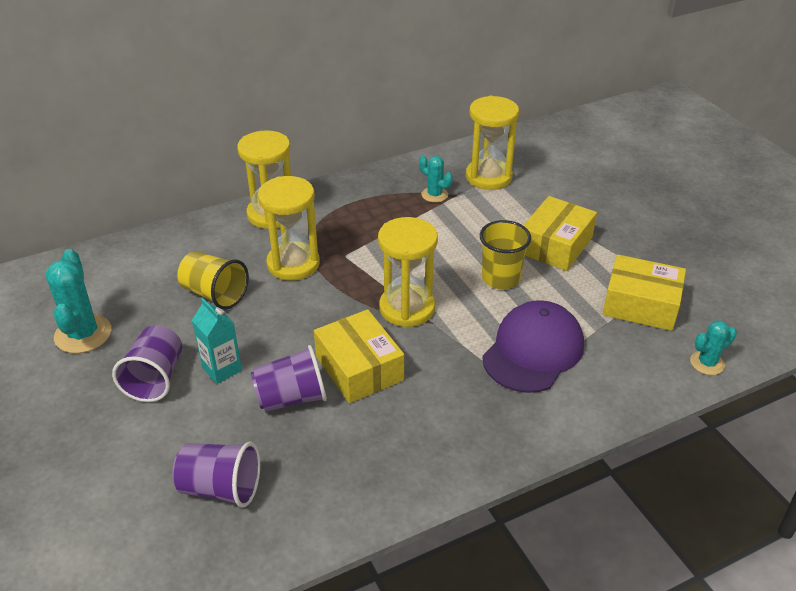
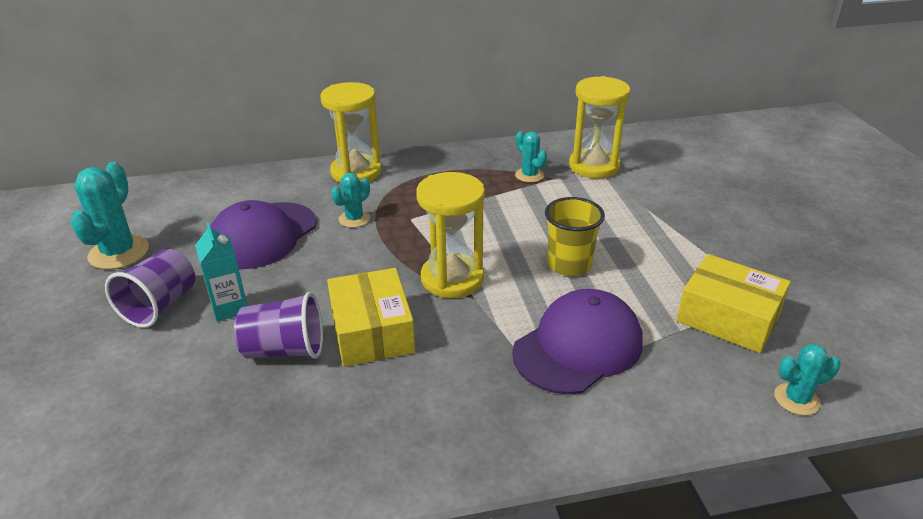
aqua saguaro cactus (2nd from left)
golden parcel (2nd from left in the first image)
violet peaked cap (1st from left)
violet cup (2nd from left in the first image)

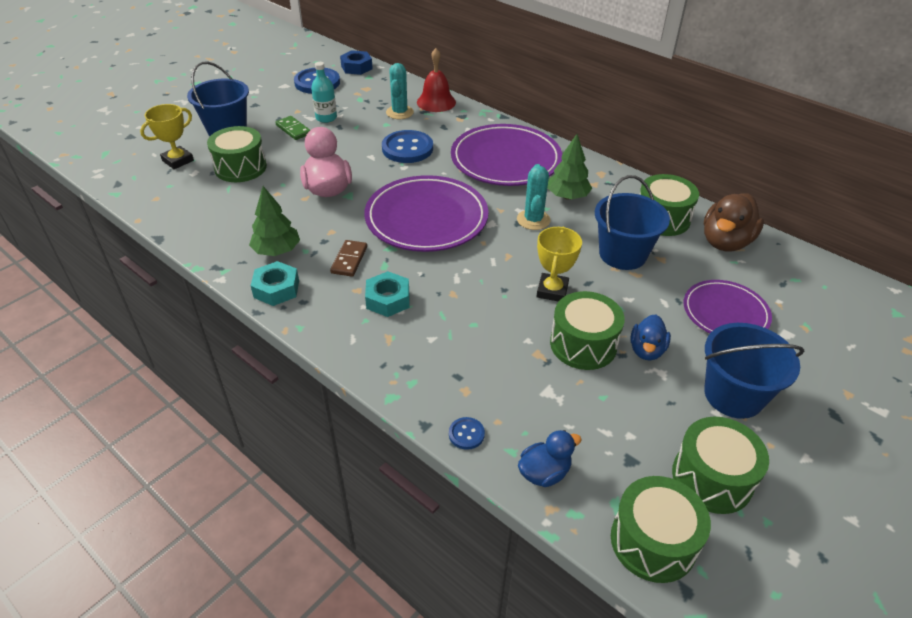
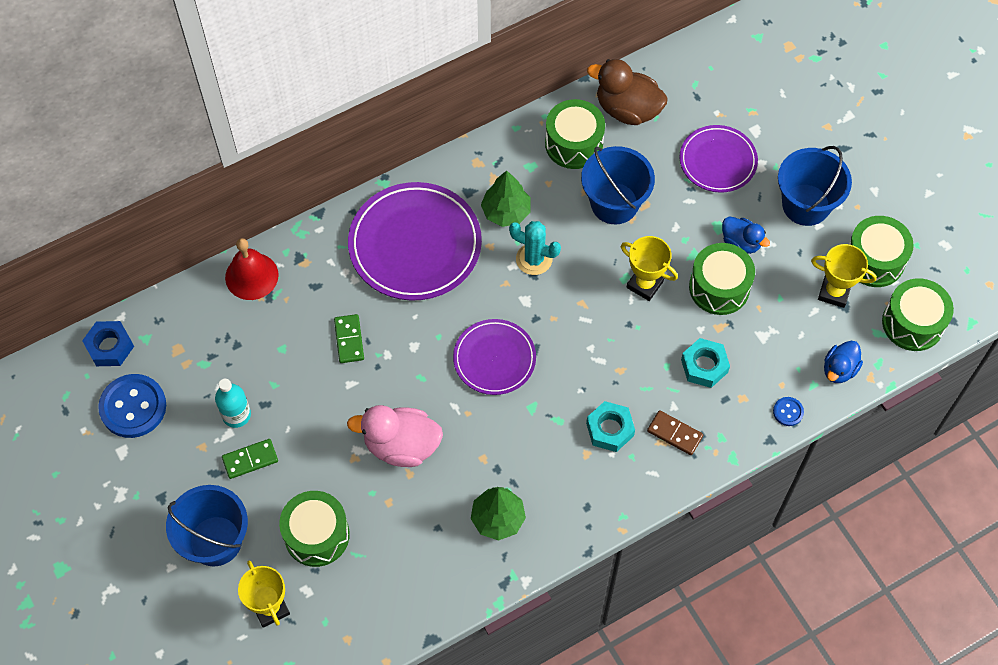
aqua saguaro cactus (1st from left in the first image)
leaf-green domino (2nd from left)
violet plate (2nd from left)
dark brown duck
dark brown domino
aqua hex nut (2nd from left)
blue duck (2nd from left)
golden award cup (3rd from left)

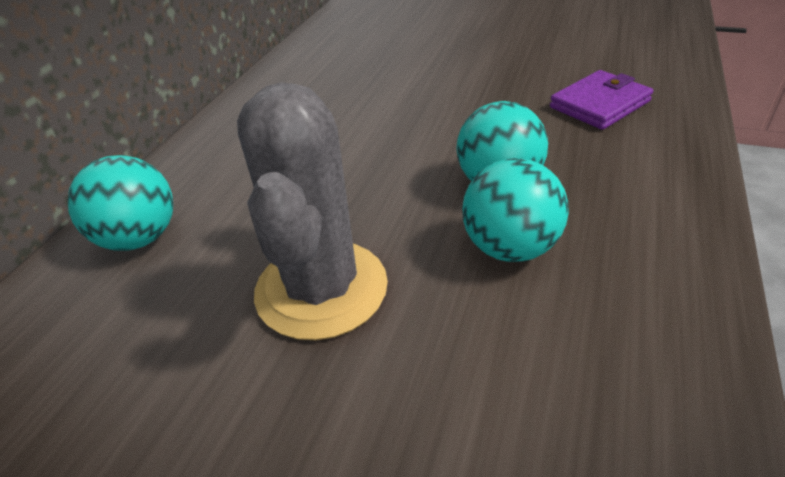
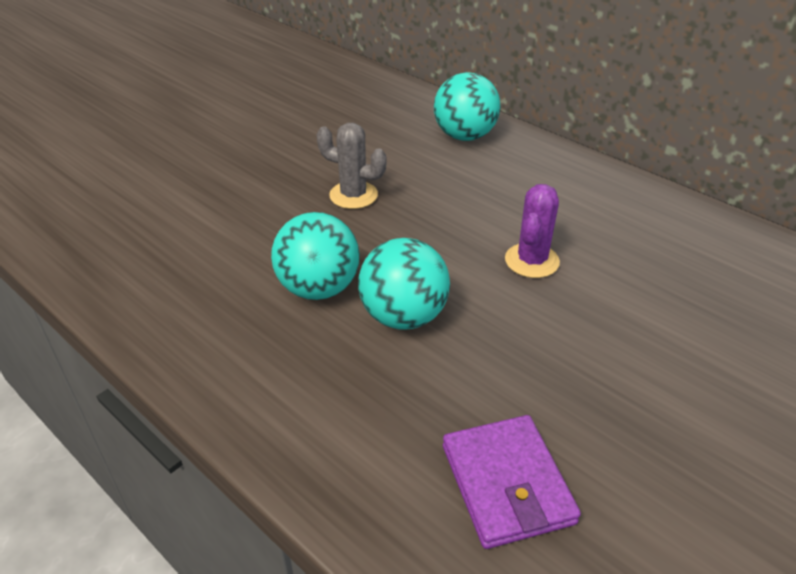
grey saguaro cactus
violet saguaro cactus

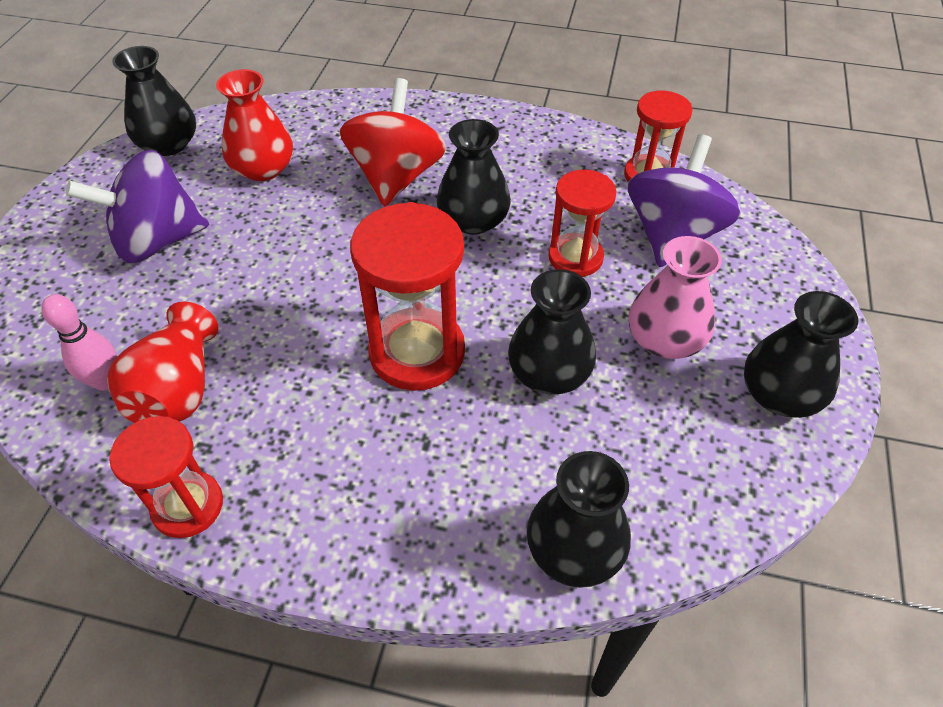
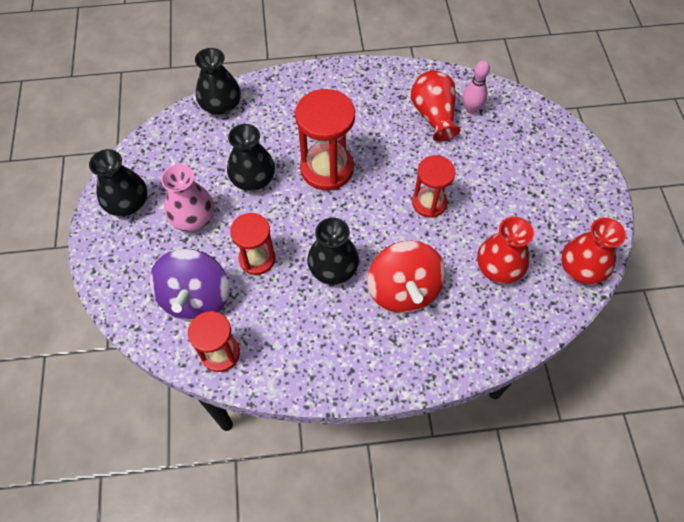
crimson flower vase (3rd from left)
violet whirligig (1st from left in the first image)
crimson hourglass (4th from left)

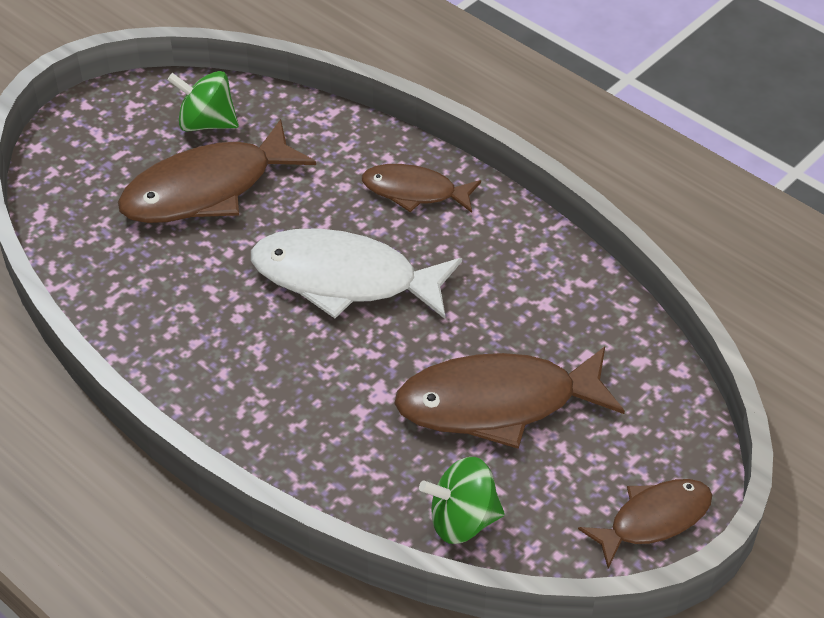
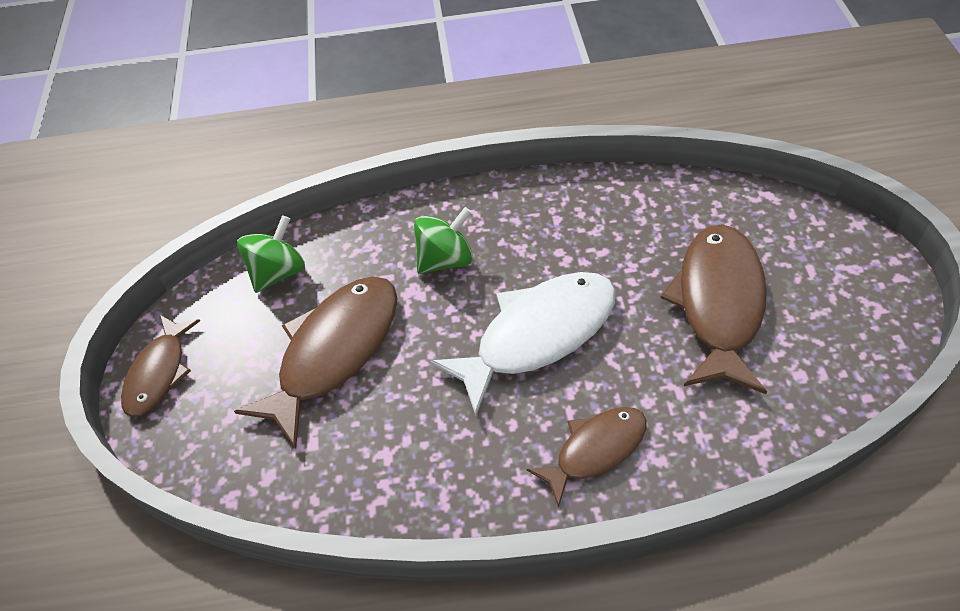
leaf-green whirligig (2nd from left)

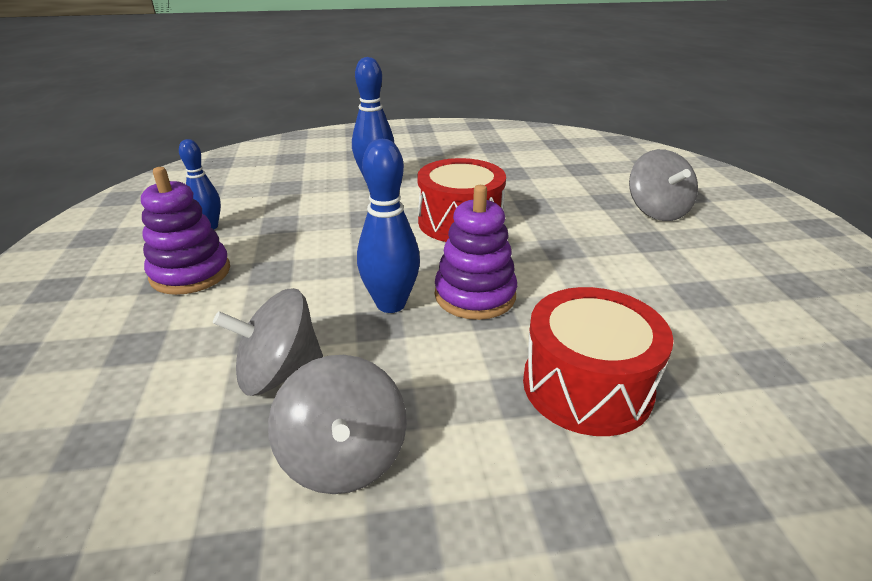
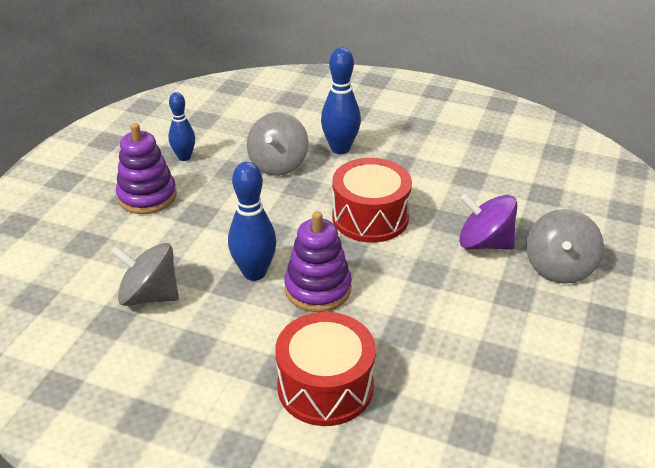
grey whirligig (2nd from left)
violet whirligig

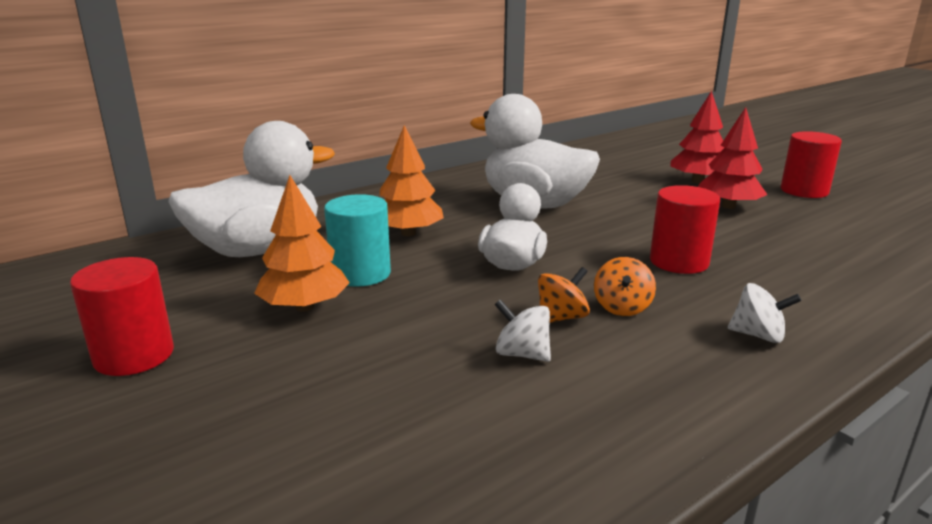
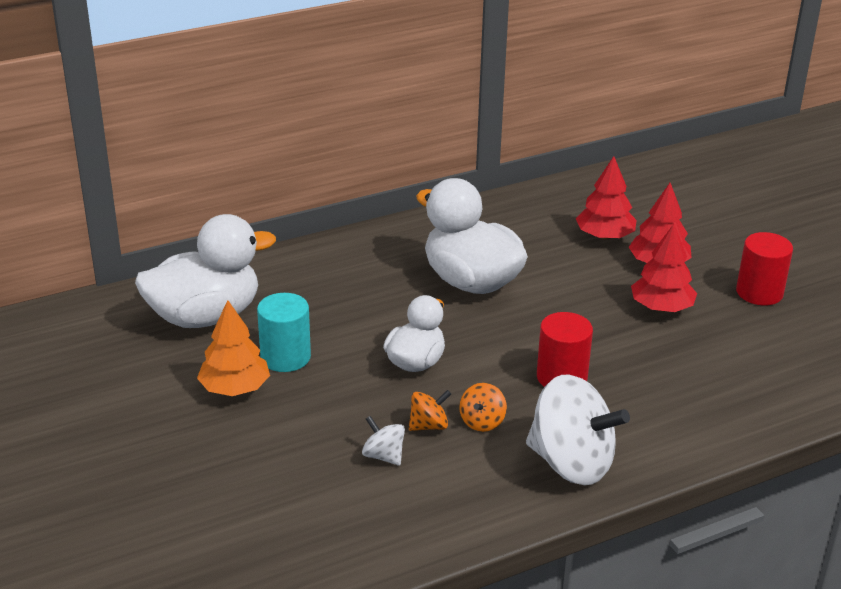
orange-coloured toy tree (2nd from left in the first image)
crimson cylinder shape (1st from left in the first image)
white whirligig (2nd from left)
crimson toy tree (1st from left)

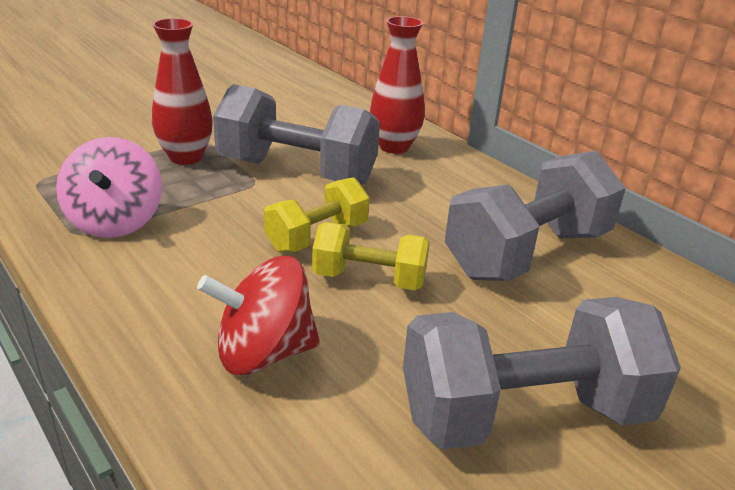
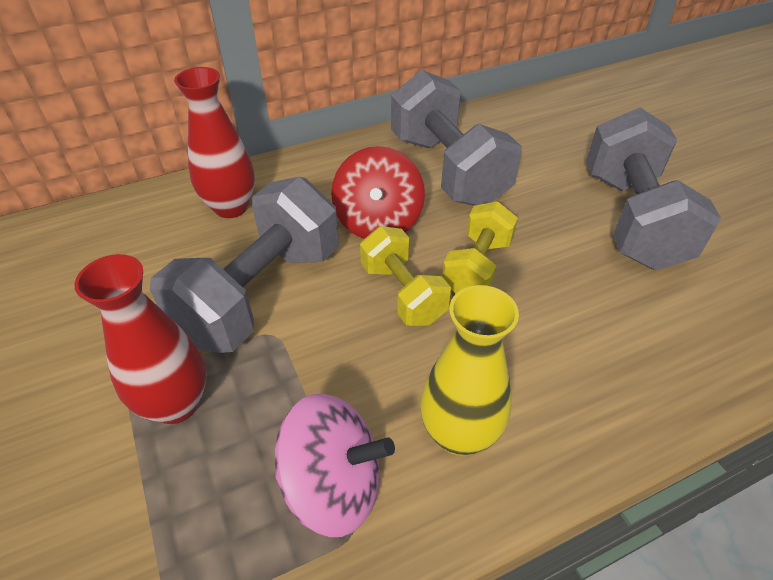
crimson whirligig
golden flower vase

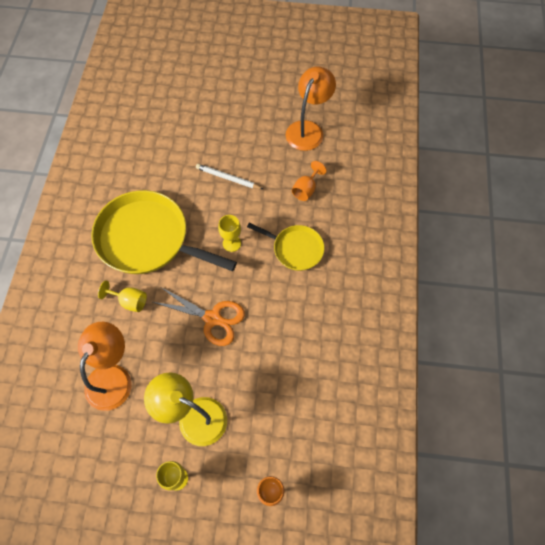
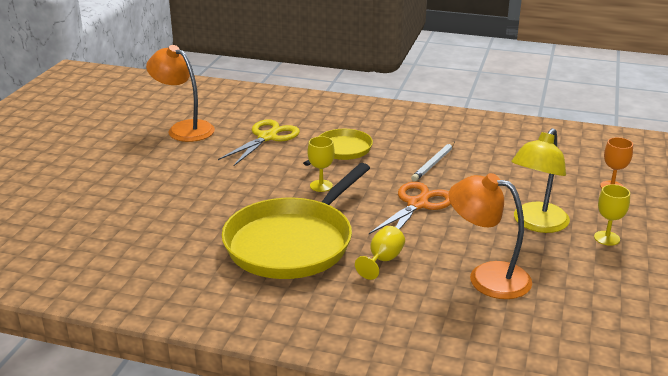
golden shears
white lead pencil

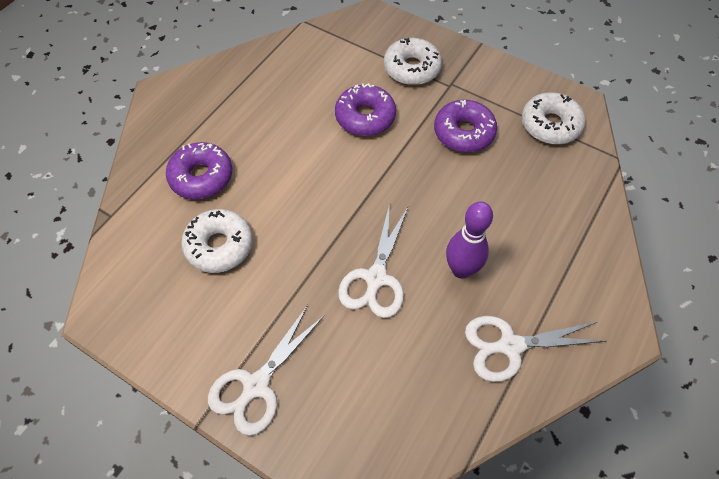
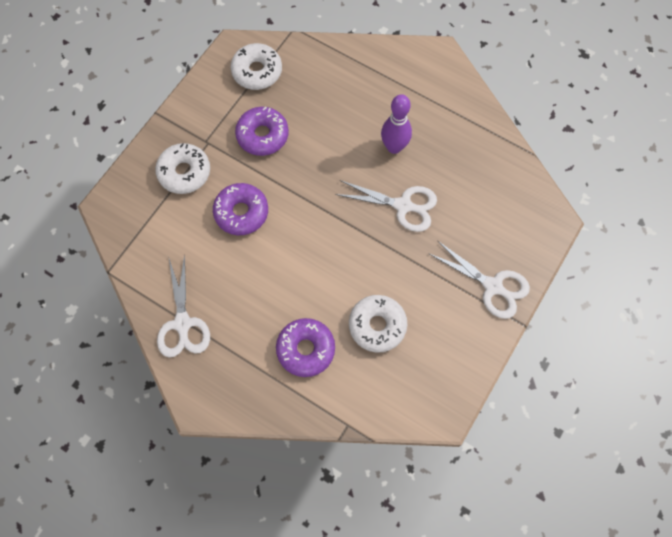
white shears (1st from left)

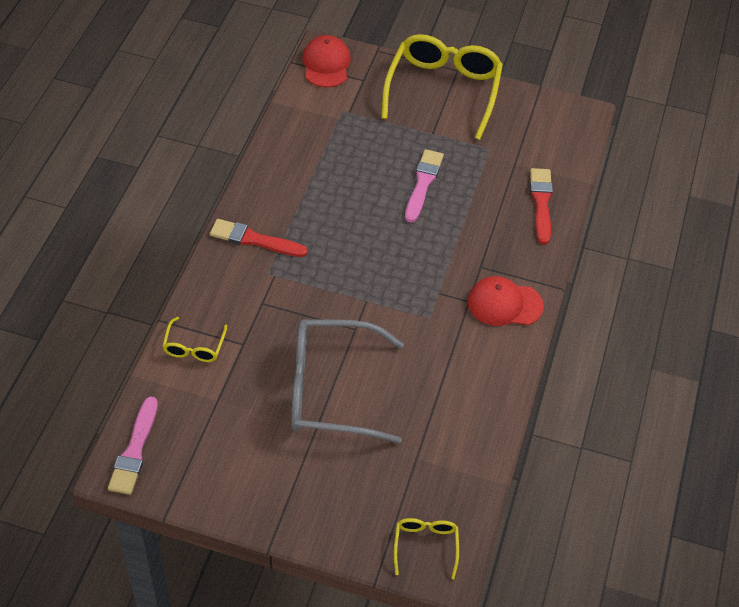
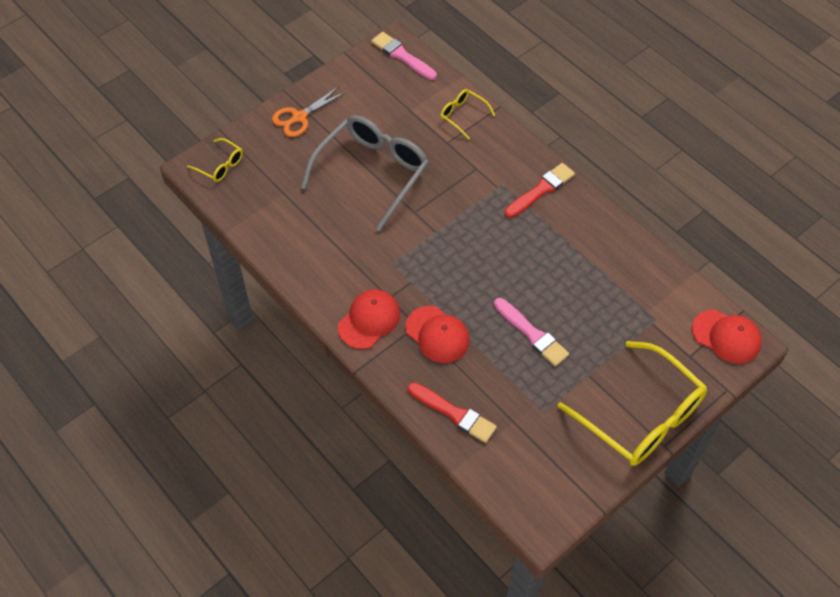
orange-coloured shears
crimson peaked cap (2nd from left)

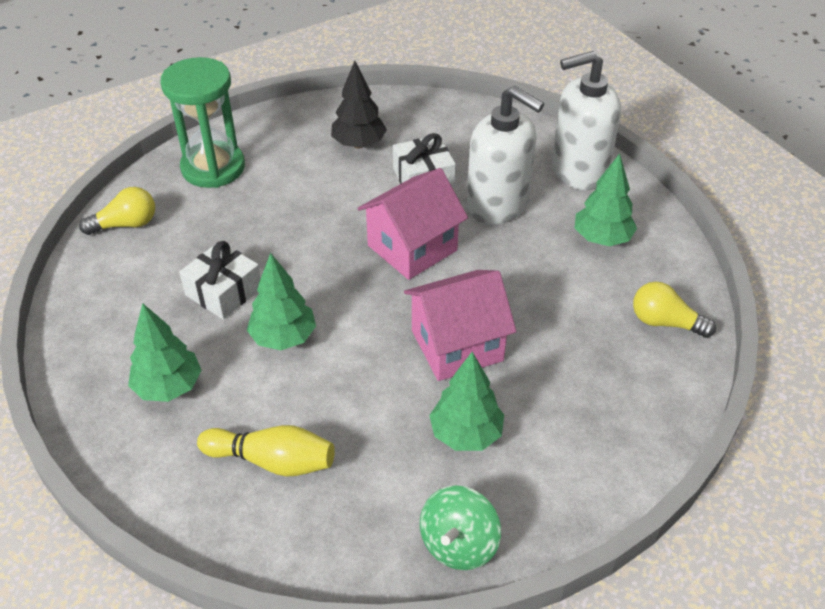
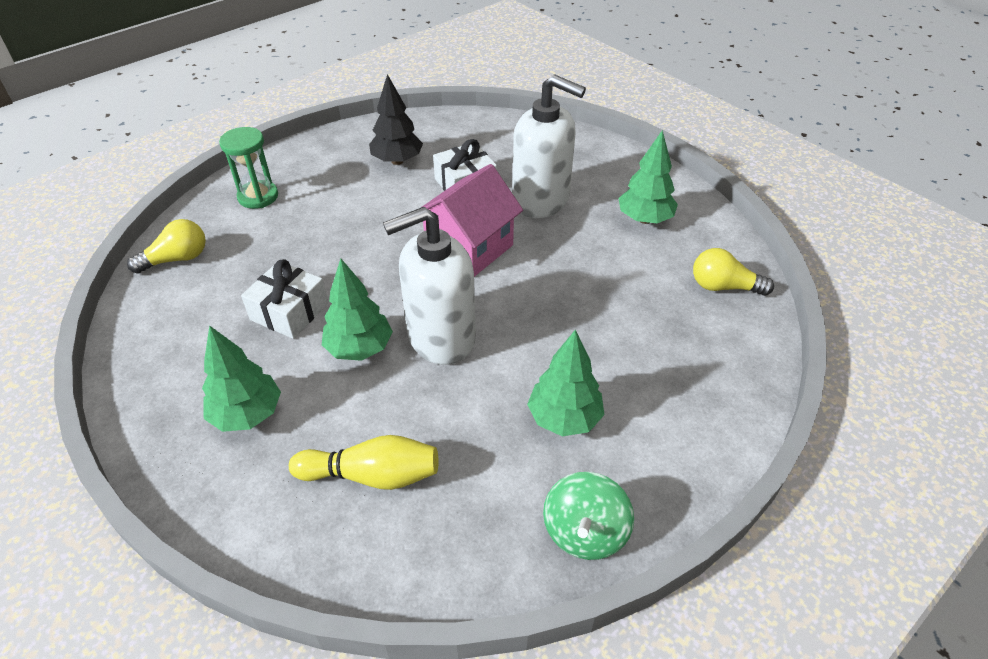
white soap pump (1st from left)
leaf-green hourglass
pink cottage (2nd from left in the first image)

